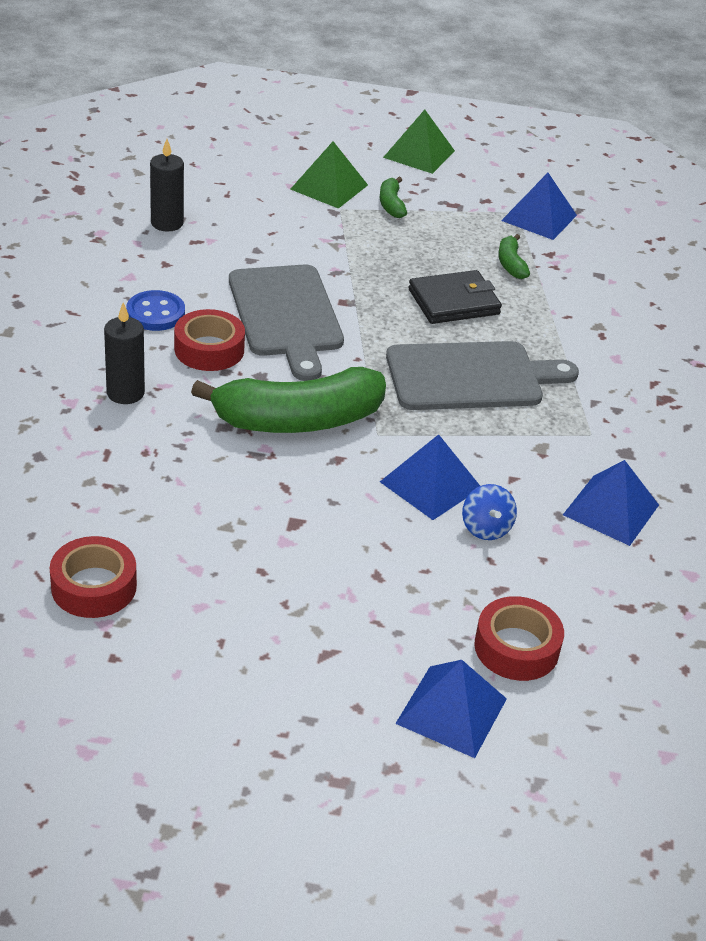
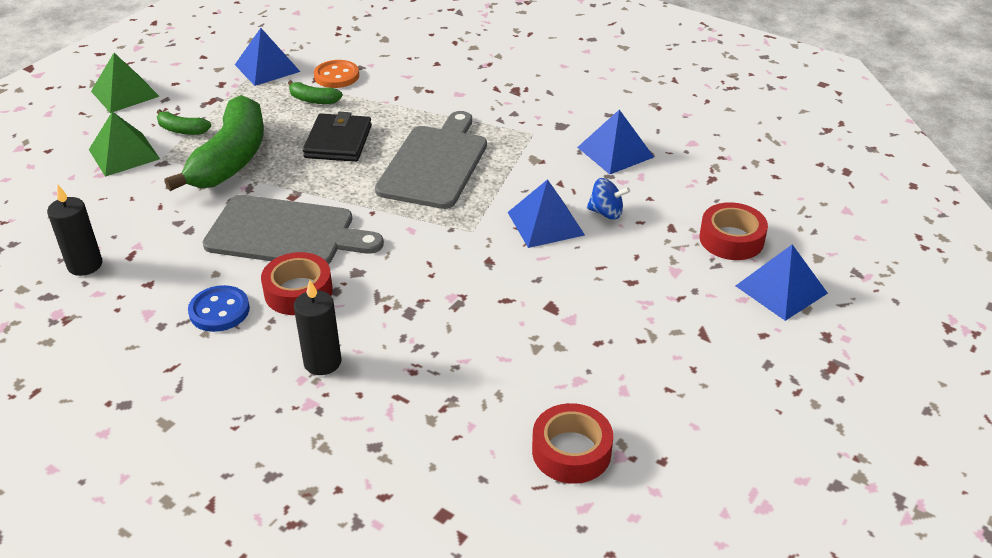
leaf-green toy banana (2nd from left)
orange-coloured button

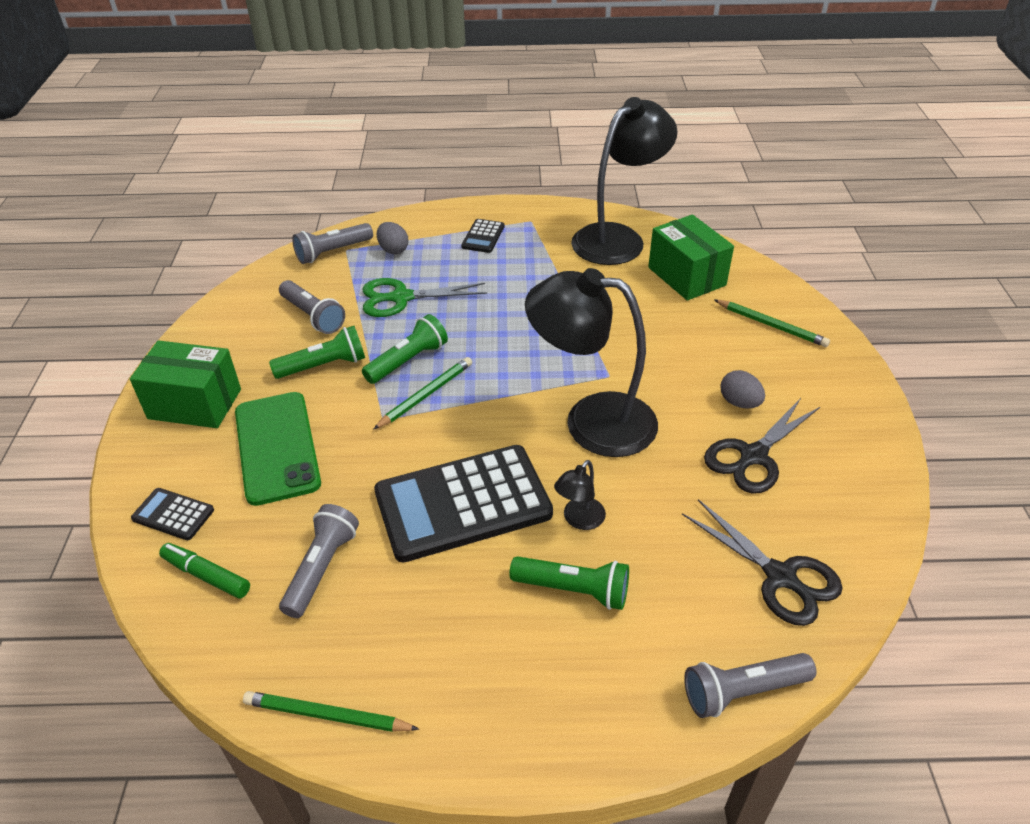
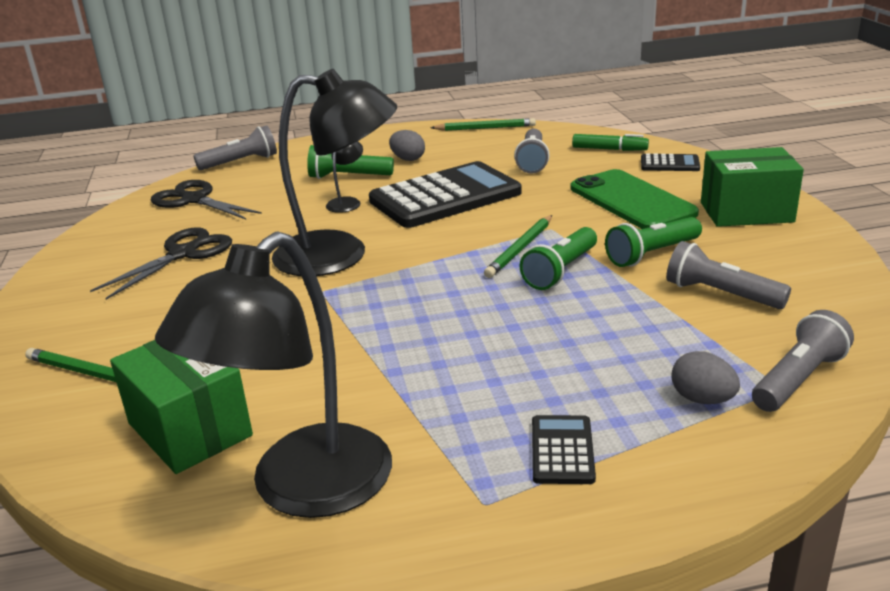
leaf-green shears
grey toy egg (1st from left)

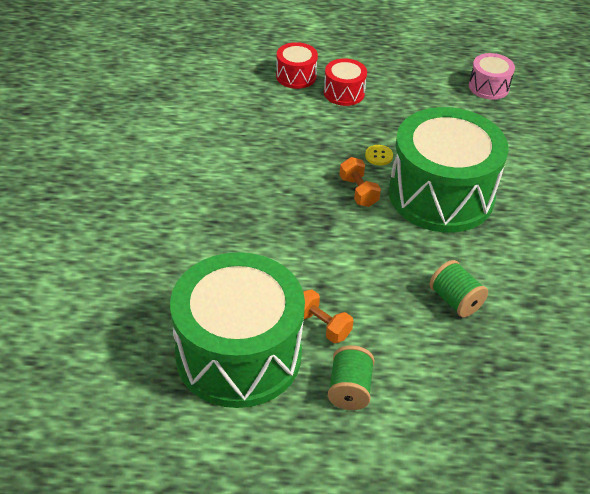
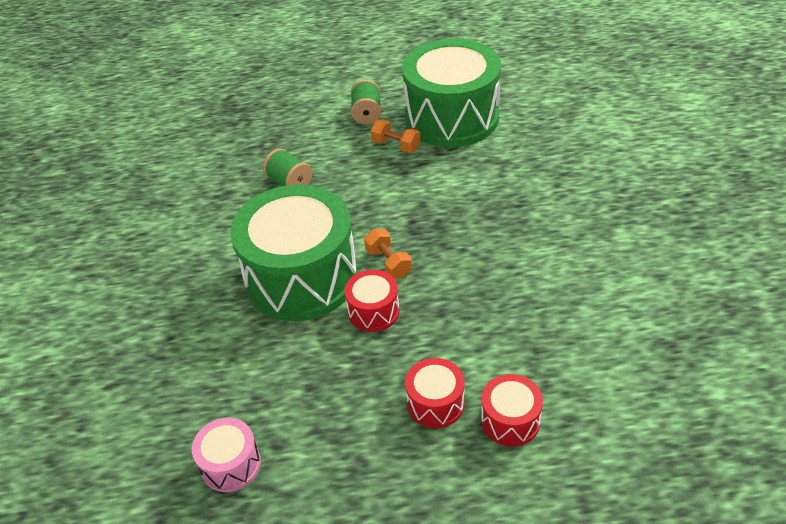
crimson snare drum (1st from left)

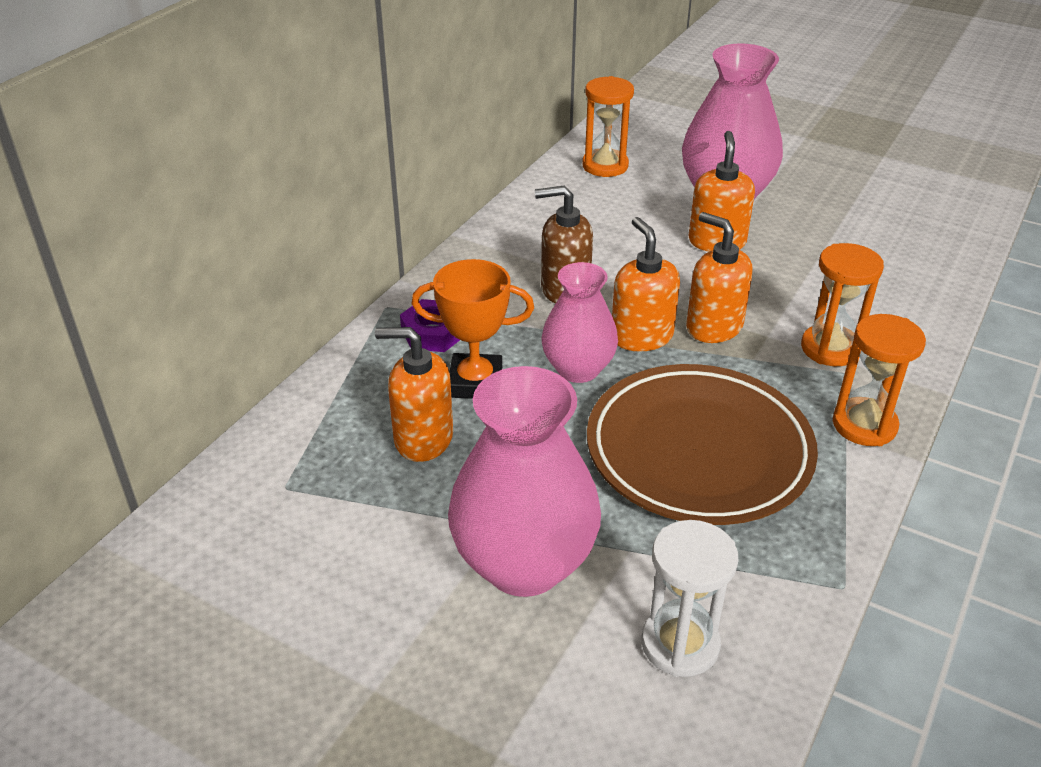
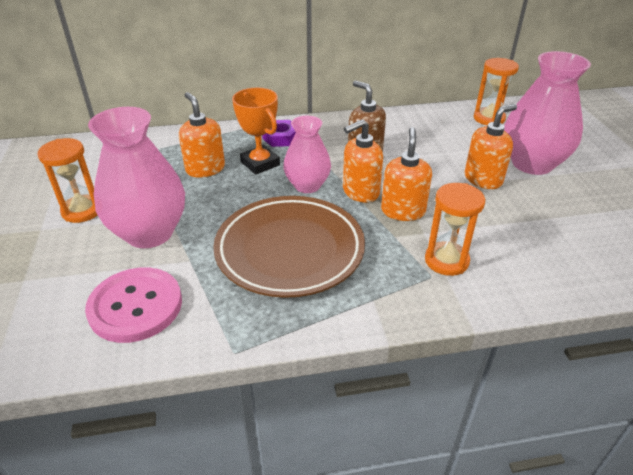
orange-coloured soap pump (2nd from left)
orange-coloured hourglass (1st from left)
pink button

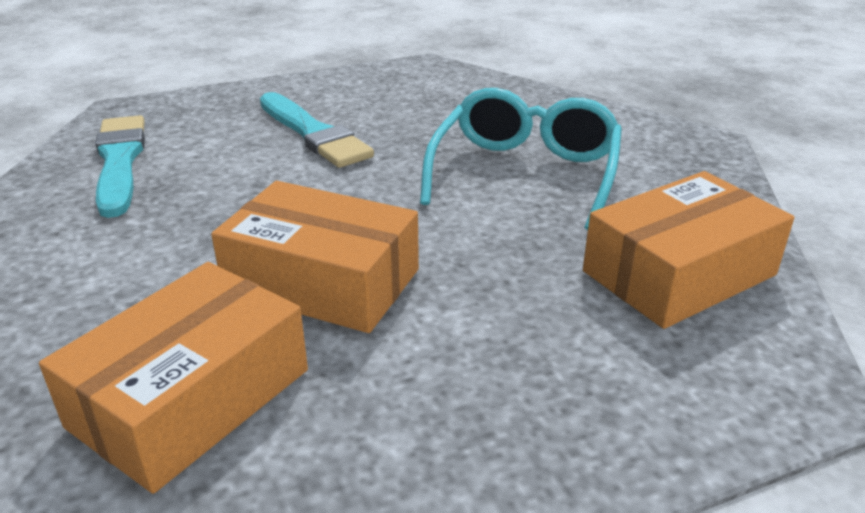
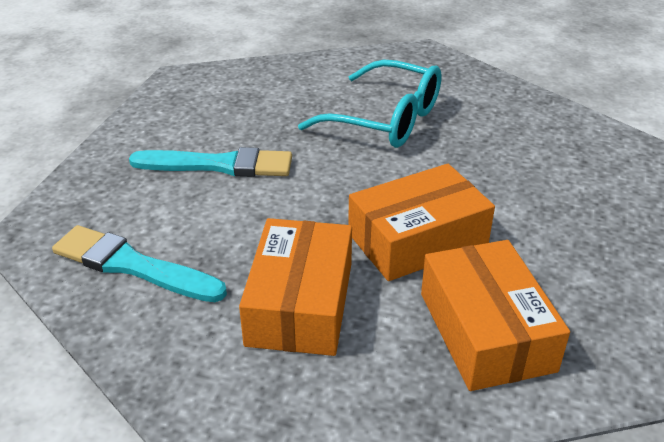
aqua spectacles
orange-coloured parcel (1st from left)

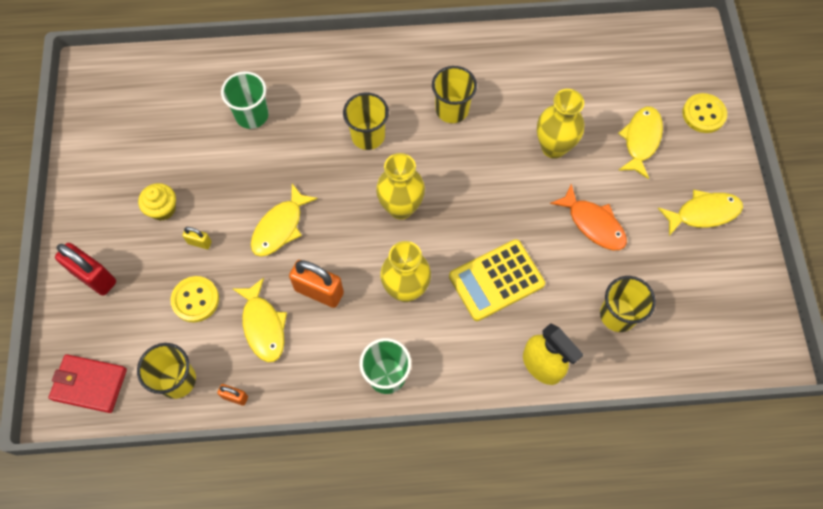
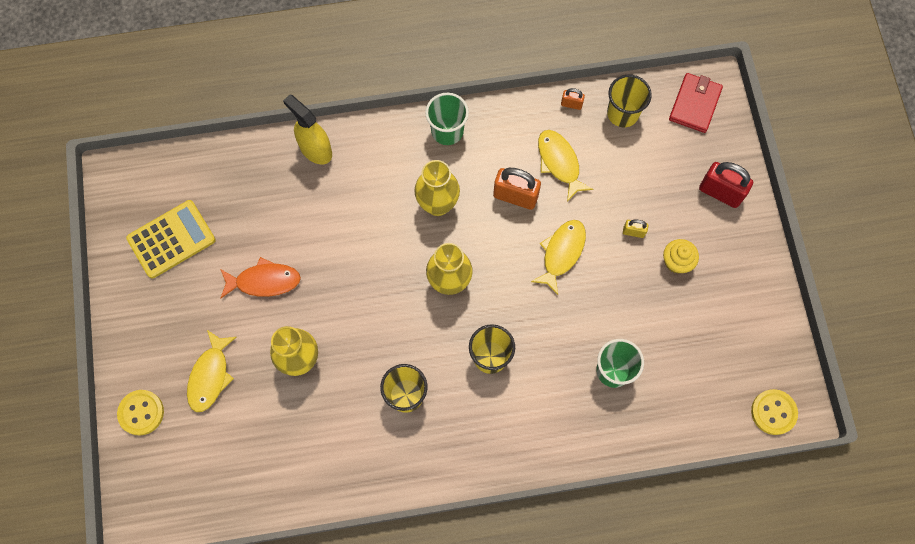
orange-coloured fish figure
golden fish figure (4th from left in the first image)
golden calculator
golden button (2nd from left)
golden cup (4th from left in the first image)
crimson card wallet

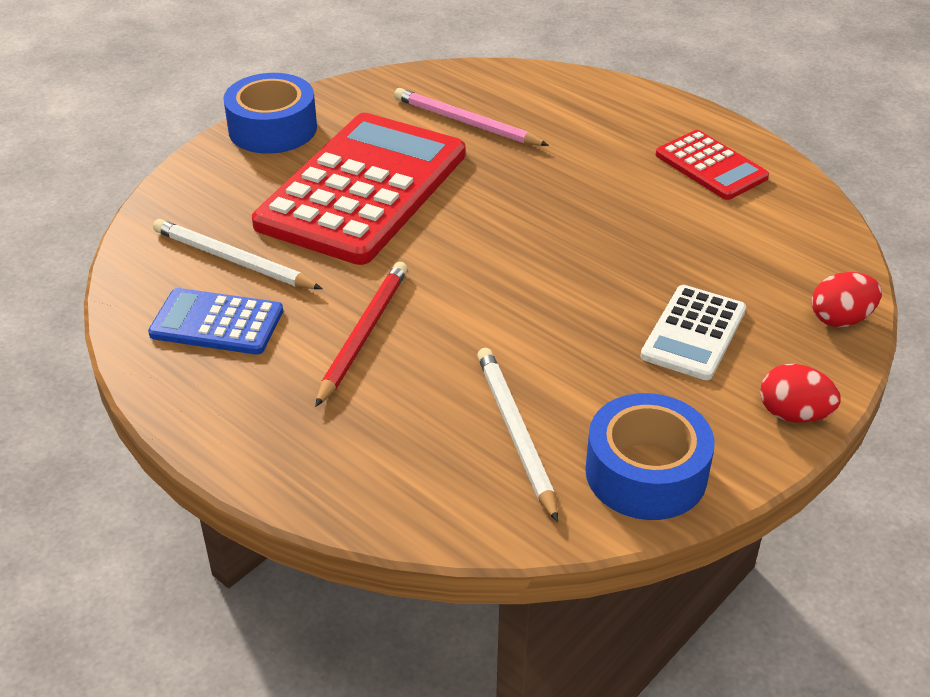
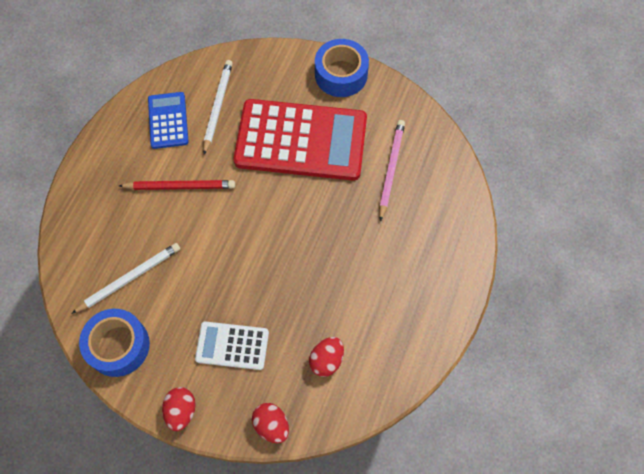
crimson calculator (2nd from left in the first image)
crimson toy egg (3rd from left)

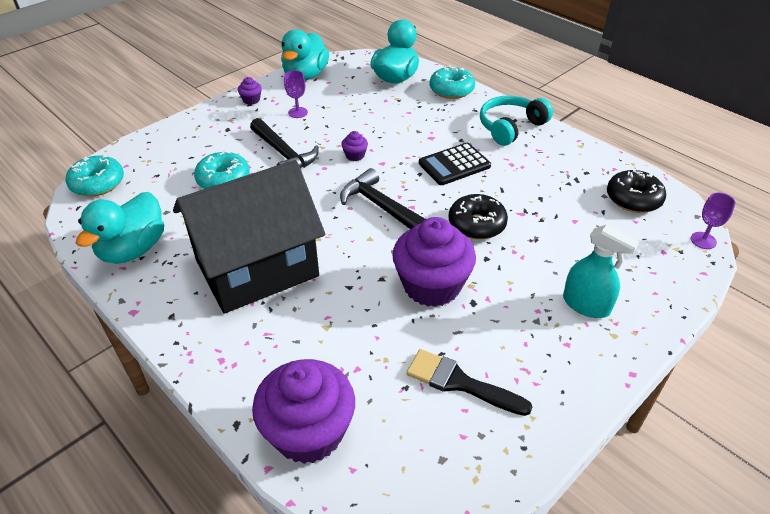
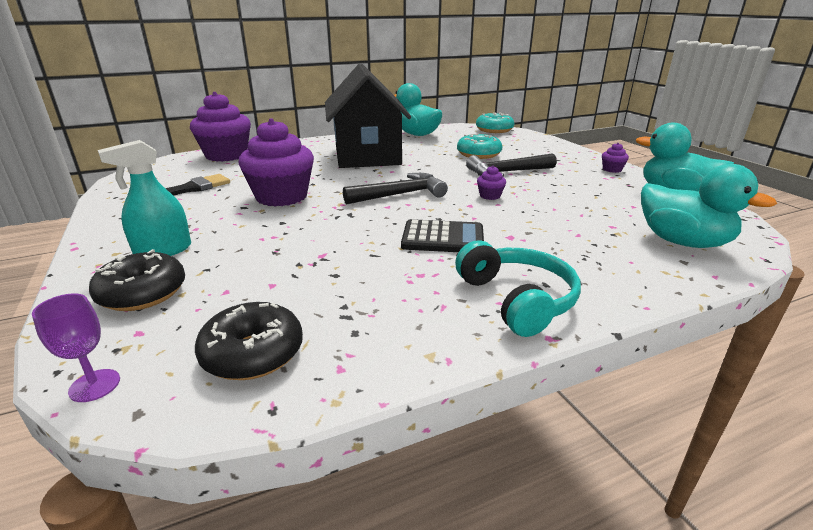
aqua doughnut (3rd from left in the first image)
violet chalice (1st from left in the first image)
jet-black calculator
jet-black doughnut (1st from left)

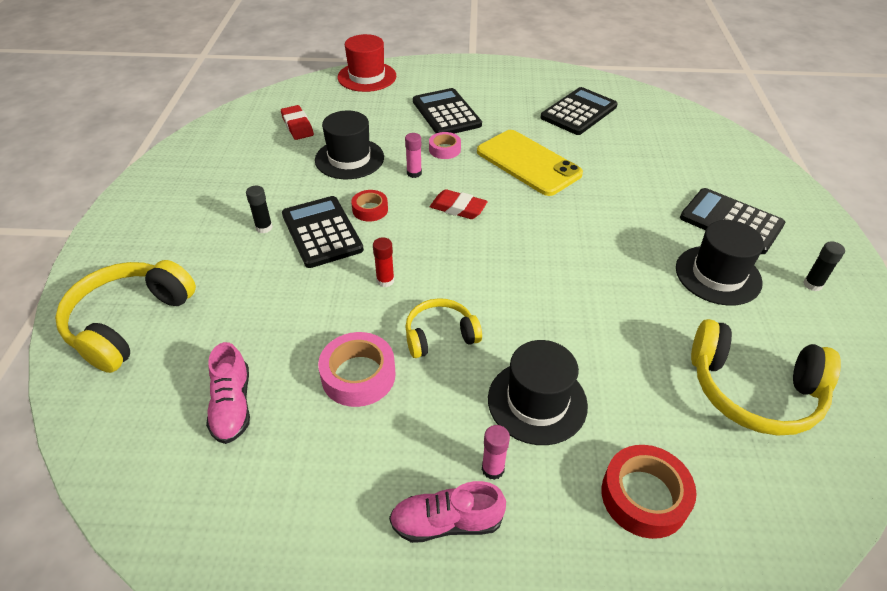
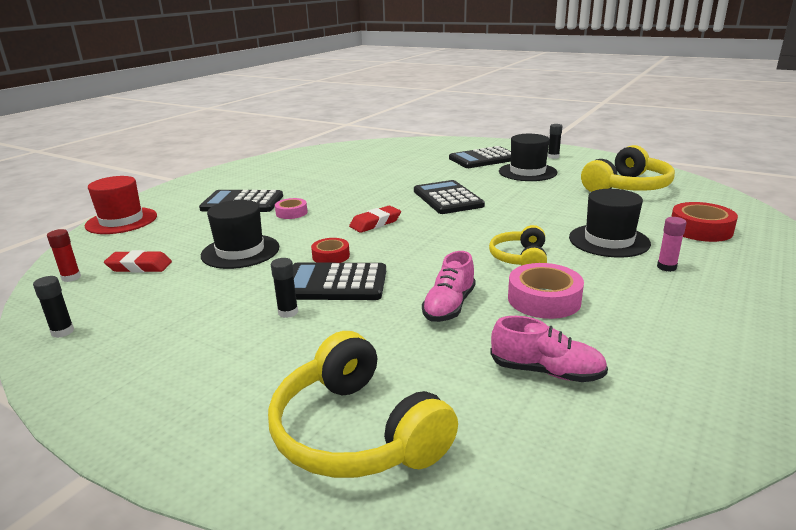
jet-black calculator (3rd from left)
golden smartphone
pink glue (1st from left in the first image)
crimson glue
pink shoe (1st from left)
jet-black glue (1st from left)

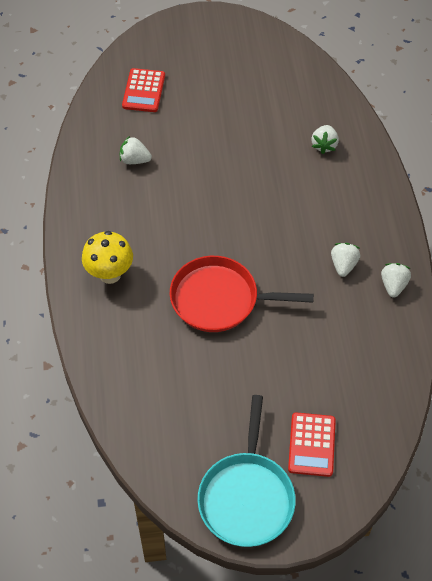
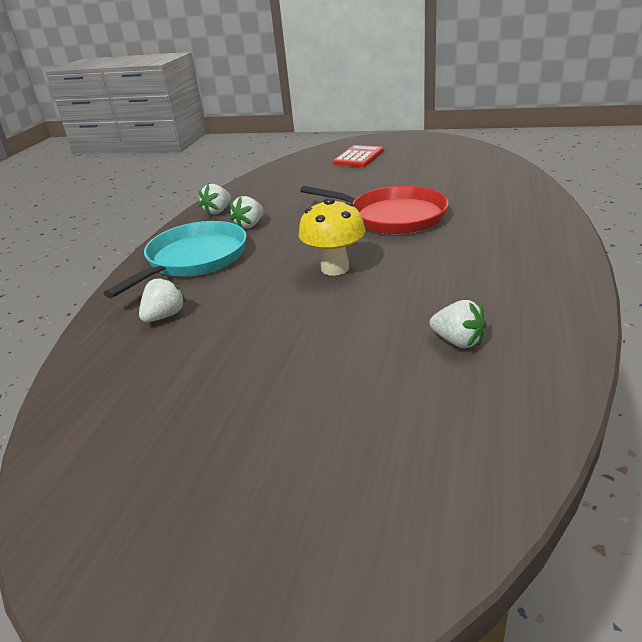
crimson calculator (1st from left in the first image)
golden mushroom
aqua pan

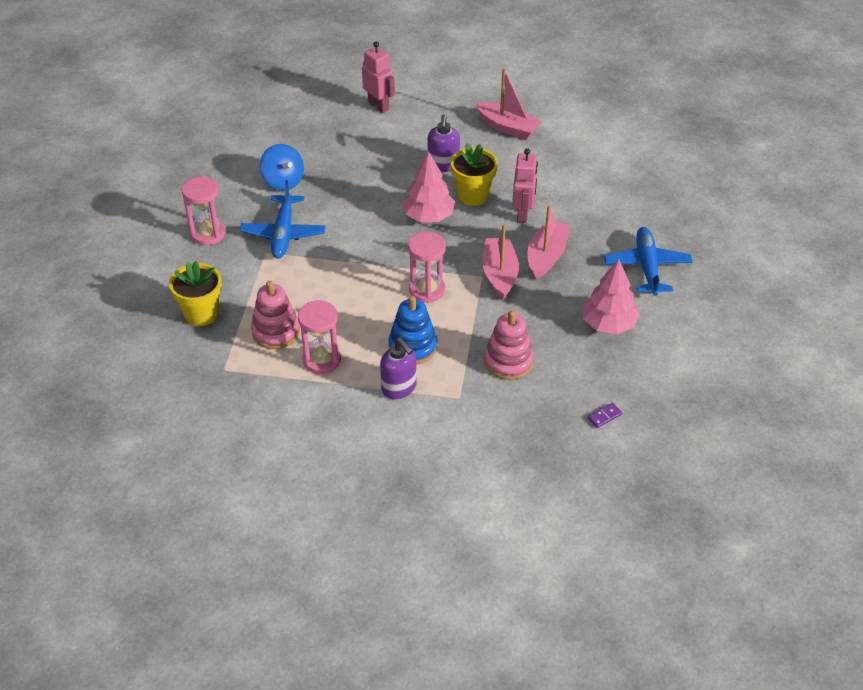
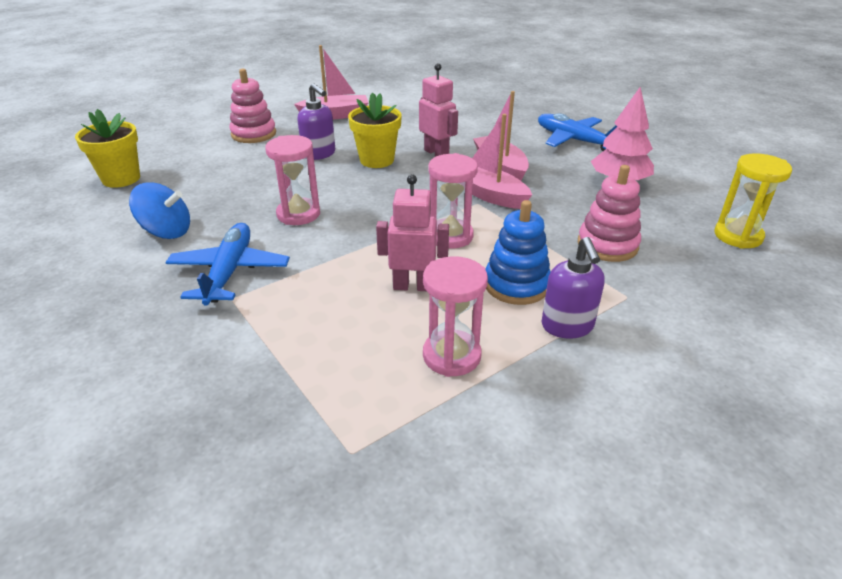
pink robot (1st from left)
pink toy tree (1st from left in the first image)
pink hourglass (1st from left)
blue plane (1st from left)
golden potted plant (1st from left)
pink stacking toy (1st from left)
violet soap pump (2nd from left)
golden hourglass

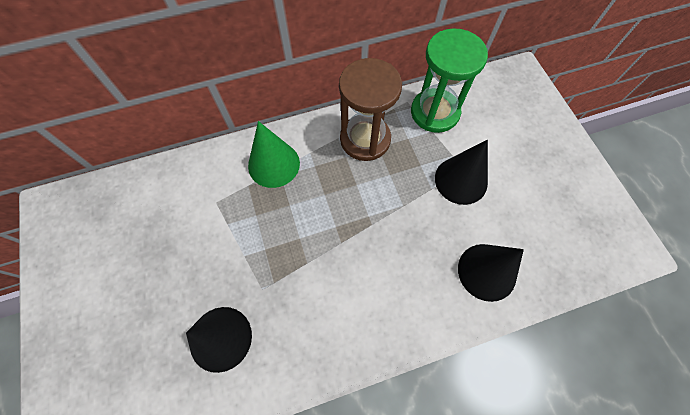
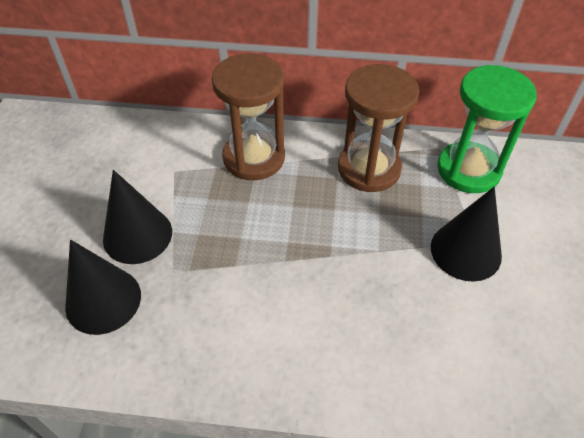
dark brown hourglass (1st from left)
jet-black solid cone (2nd from left)

